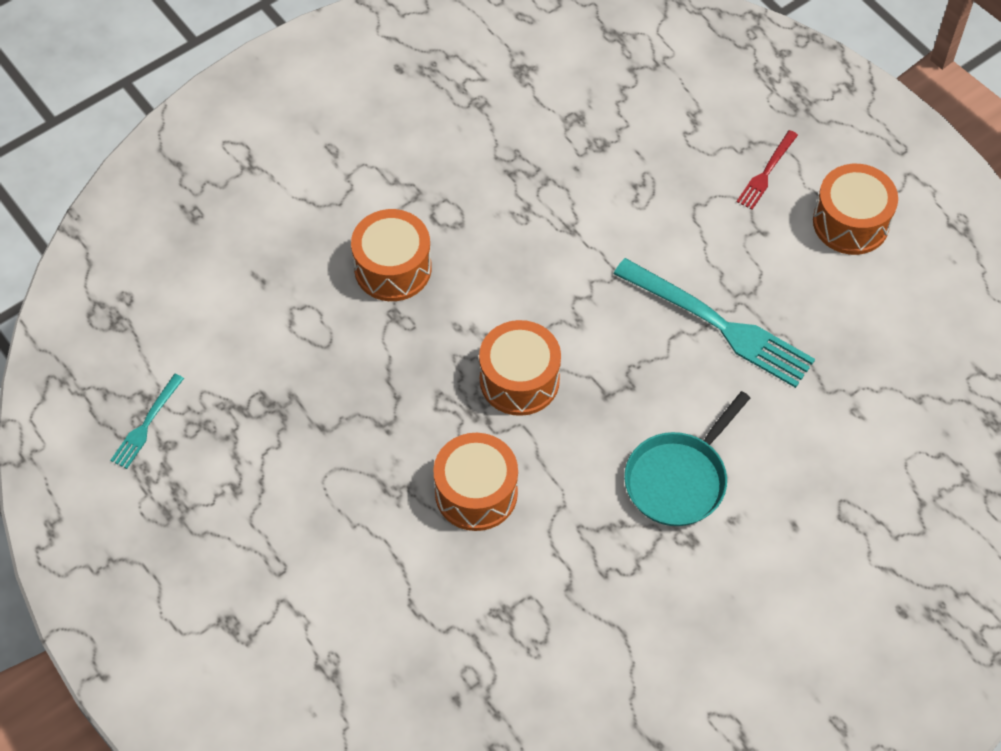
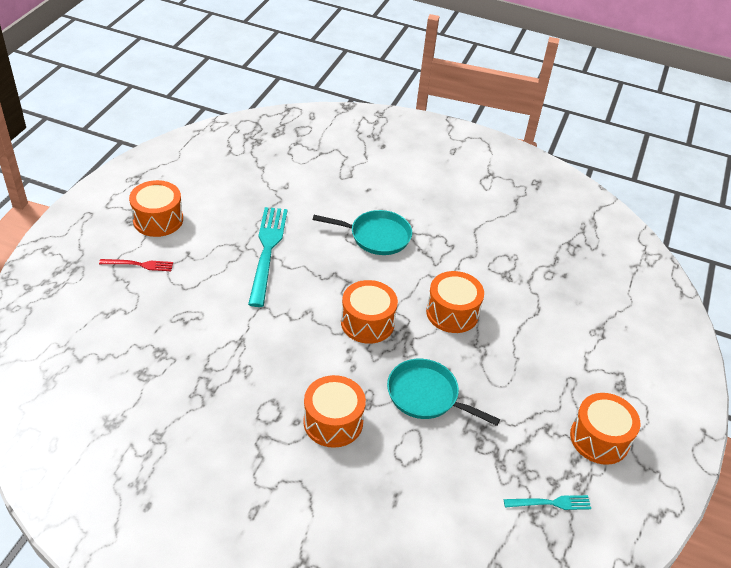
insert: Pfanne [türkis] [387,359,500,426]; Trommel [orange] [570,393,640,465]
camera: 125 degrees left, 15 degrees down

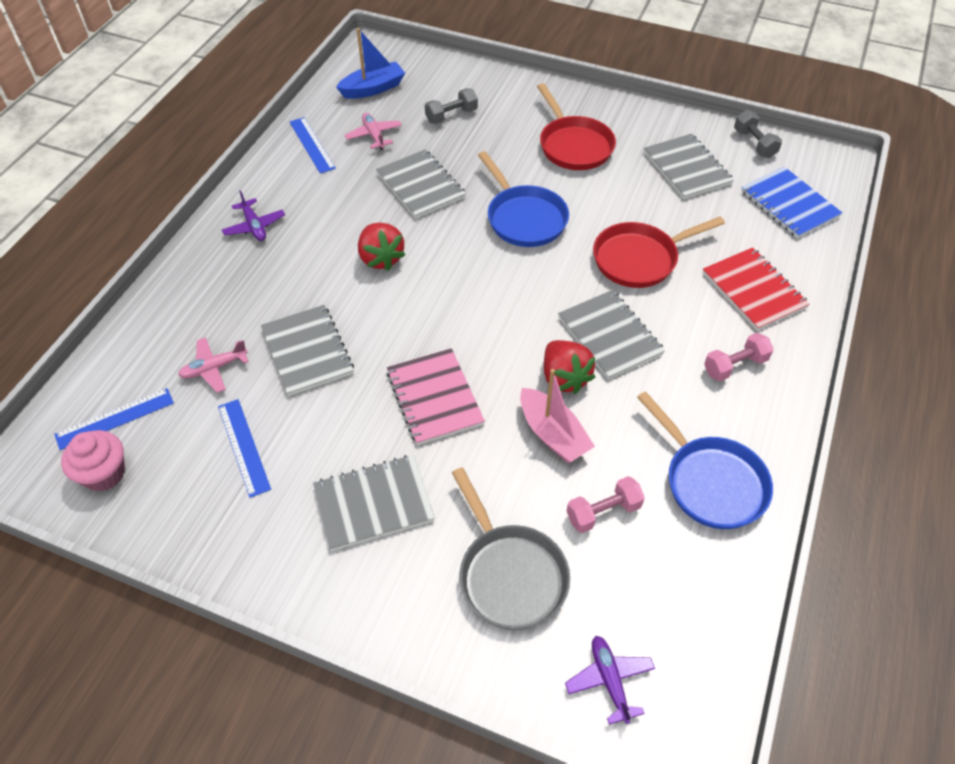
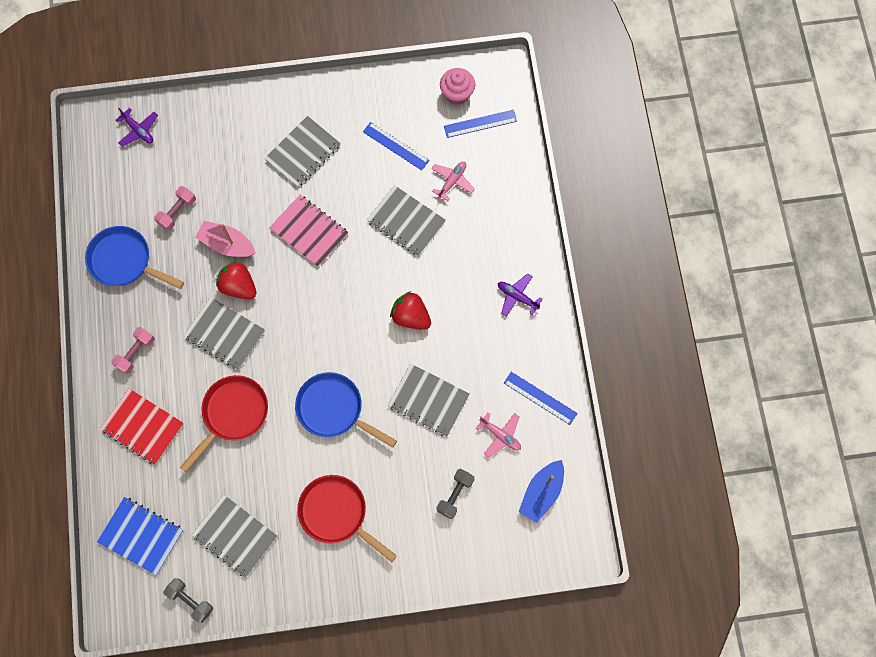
delete: Pfanne [grau] [452,468,570,630]
rotate: Lineal [blau] [54,388,174,450] = [444,110,517,138] 45 degrees clockwise
camera: 150 degrees right, 20 degrees up

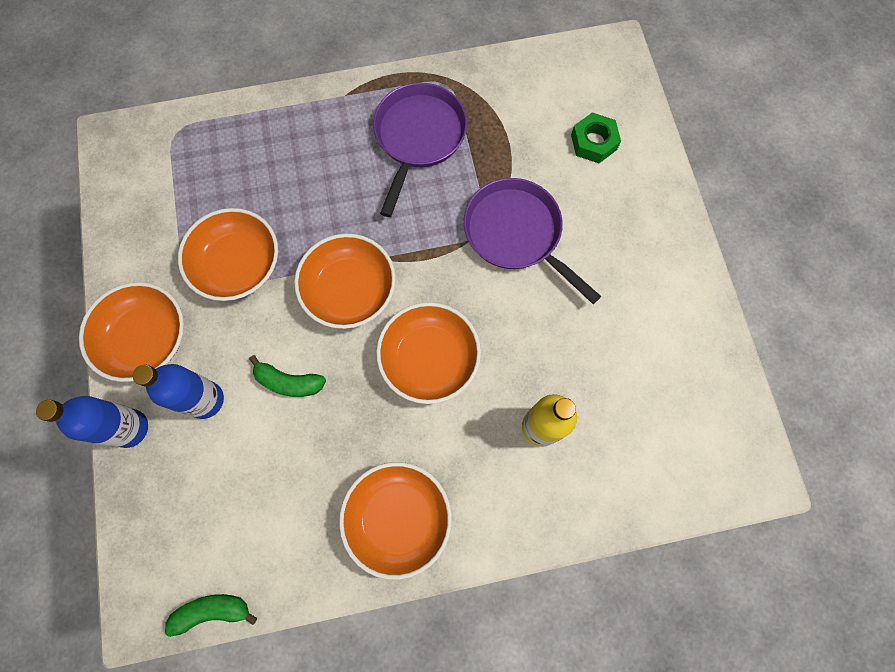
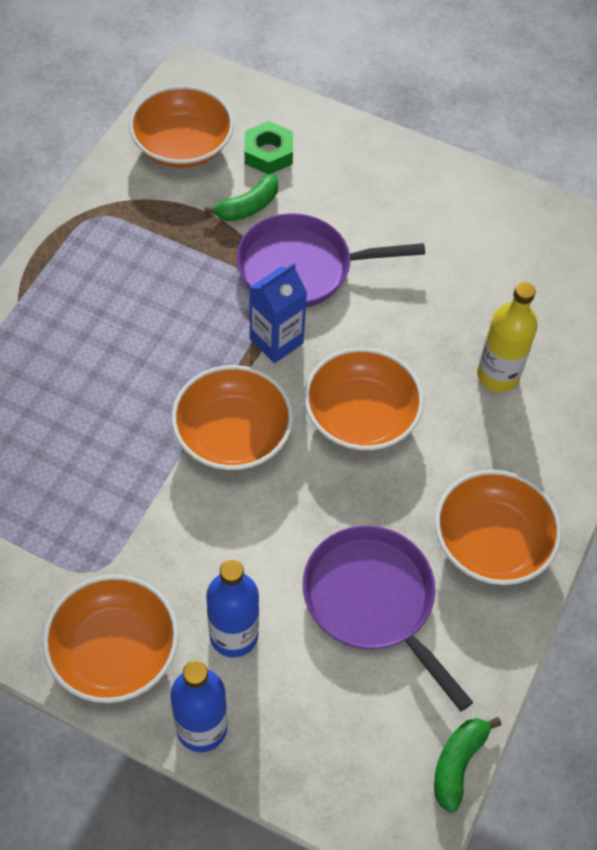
insert: Getränkekarton [blau] [249,263,307,363]
move: Pfanne [lila] [373,83,467,217] to [303,525,473,711]; Schüssel [orange] [178,208,278,301] to [129,86,234,168]; Banane [grün] [249,355,326,397] to [204,174,278,222]
camera: 55 degrees left, 15 degrees down

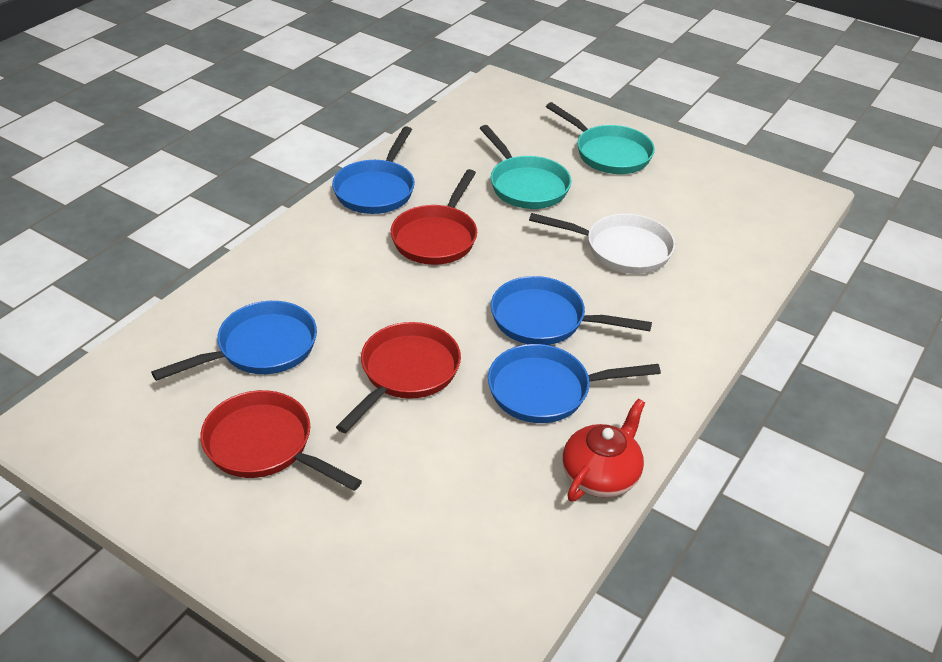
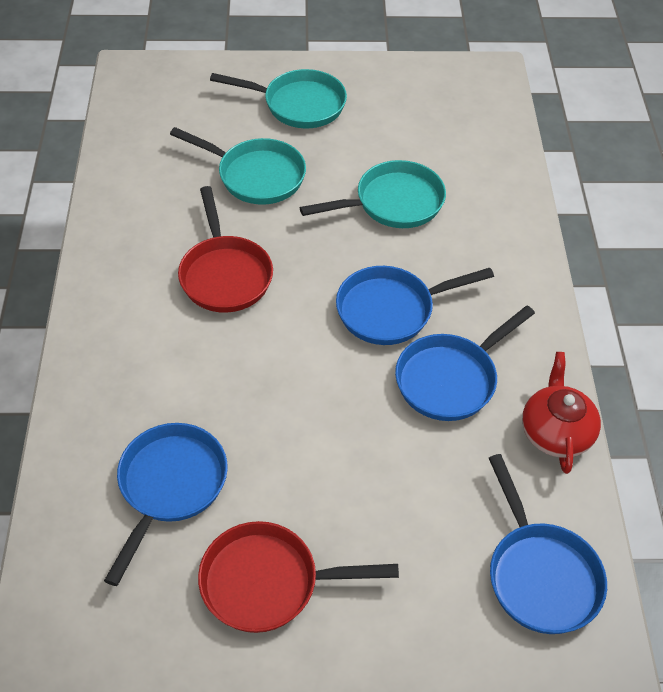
delete: Pfanne [rot] [336,322,461,433]
move: Pfanne [blau] [332,126,415,214] to [489,454,607,634]
recolor: Pfanne [weiß] [529,213,675,274] to Pfanne [türkis] [300,160,446,228]
camera: 35 degrees left, 10 degrees up

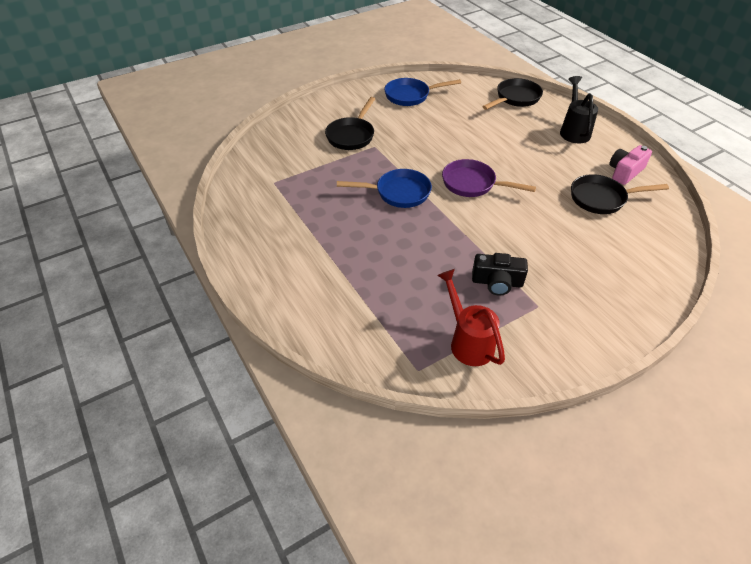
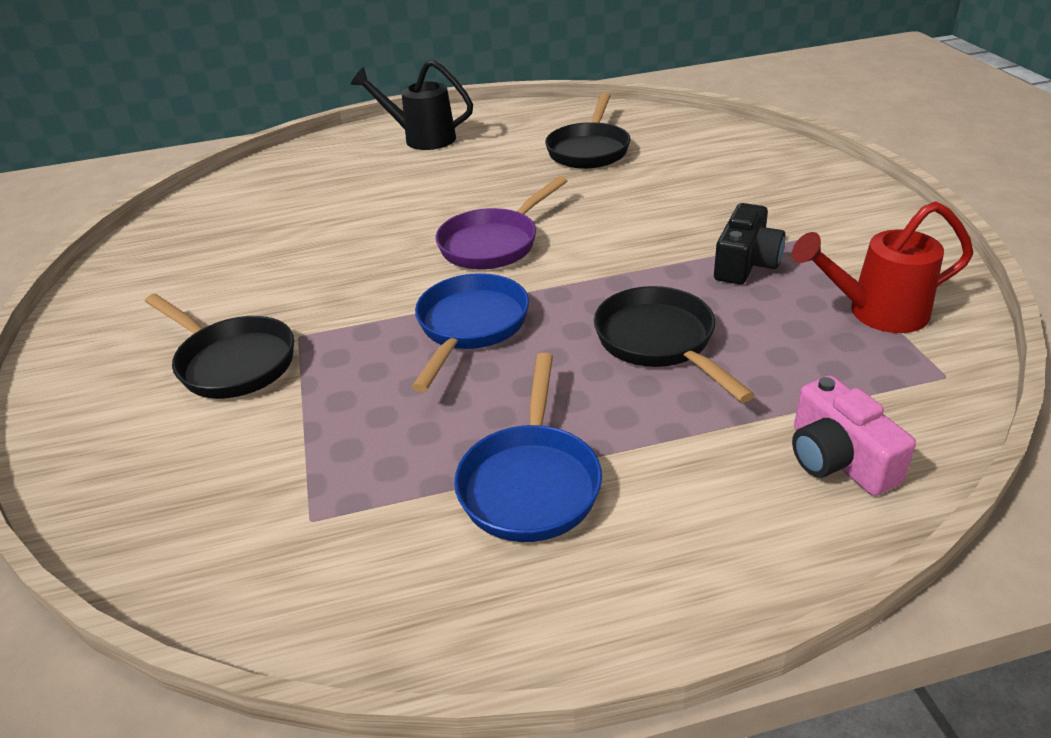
move: Pfanne [blau] [384,78,461,106] to [454,353,602,542]; Pfanne [schwarz] [482,78,543,110] to [594,286,755,402]; Kamera [rosa] [609,145,652,185] to [792,376,916,496]
camera: 70 degrees left, 10 degrees down

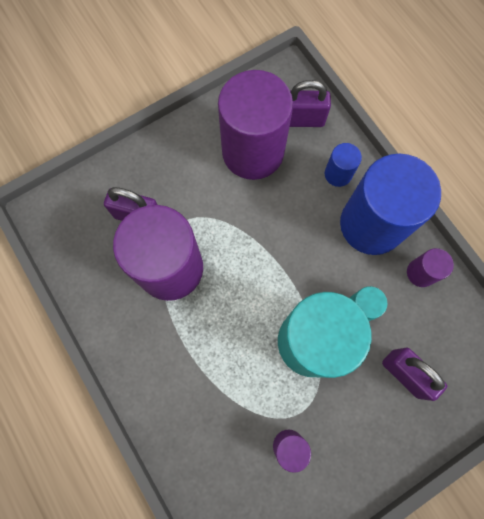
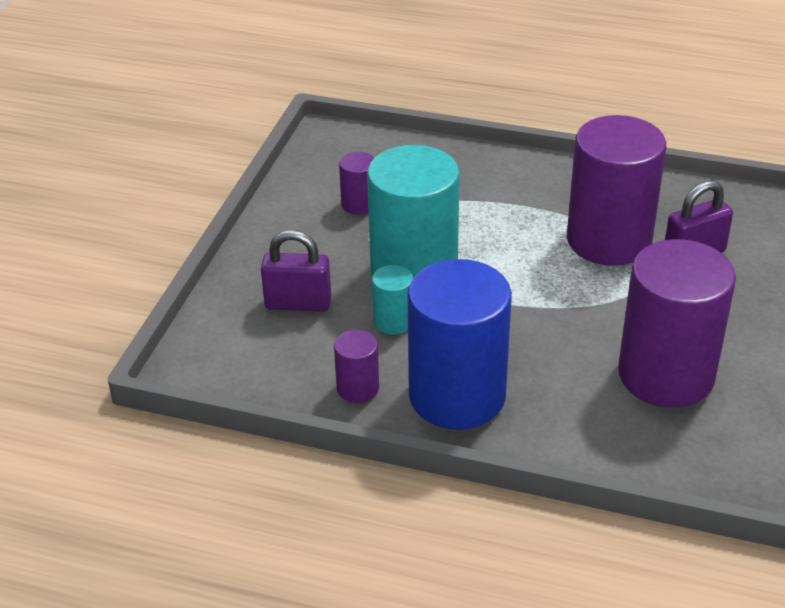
delete: Vorhängeschloss [lila] [290,80,331,127]; Vollzylinder [blau] [325,143,362,187]
camera: 140 degrees right, 35 degrees down

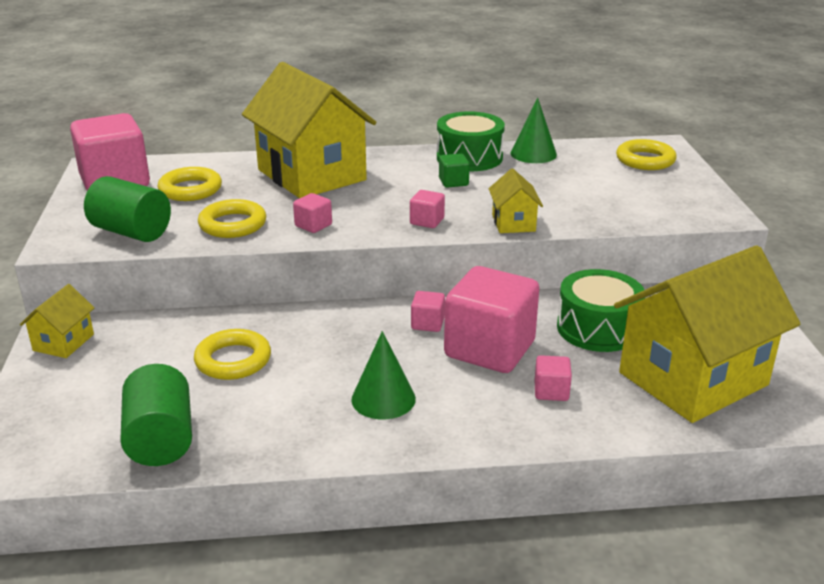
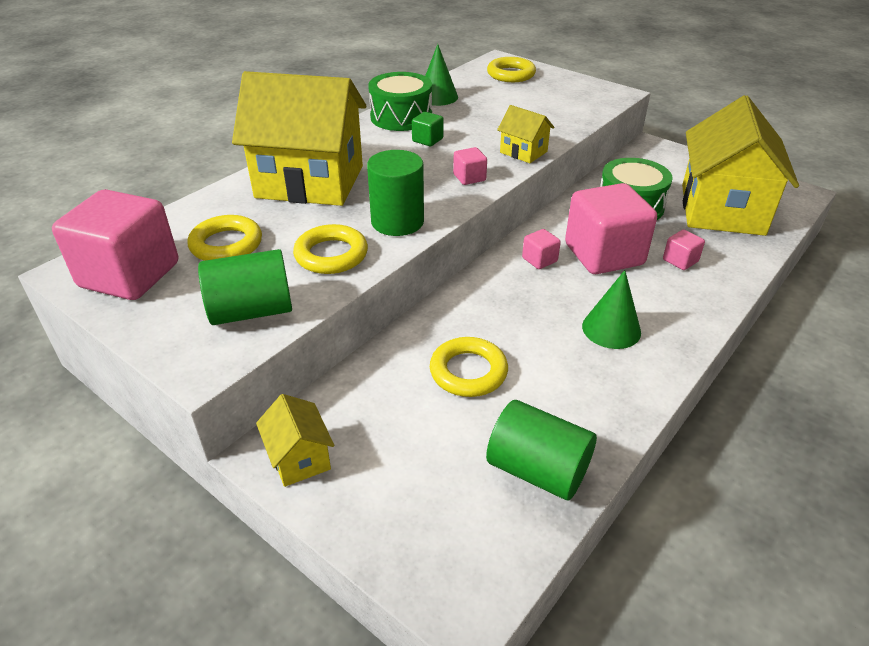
replace: Kubus [rosa] [293,193,332,233] to Vollzylinder [grün] [367,150,424,236]
camera: 45 degrees left, 10 degrees up

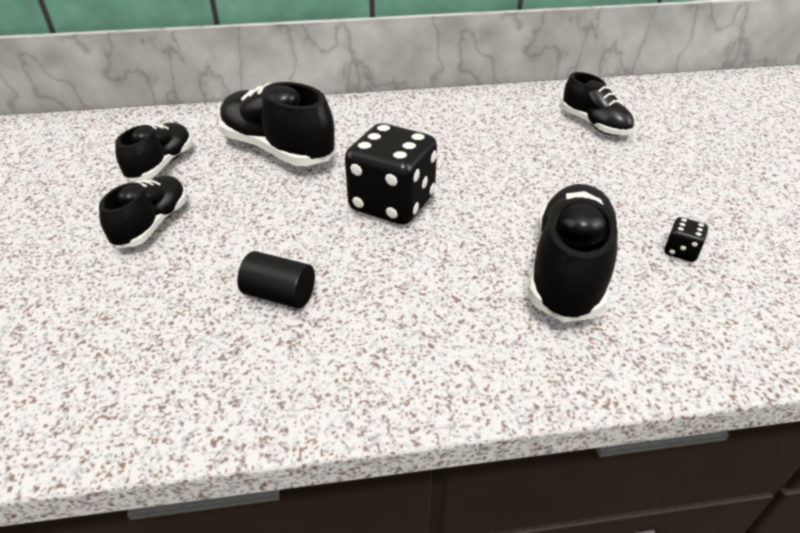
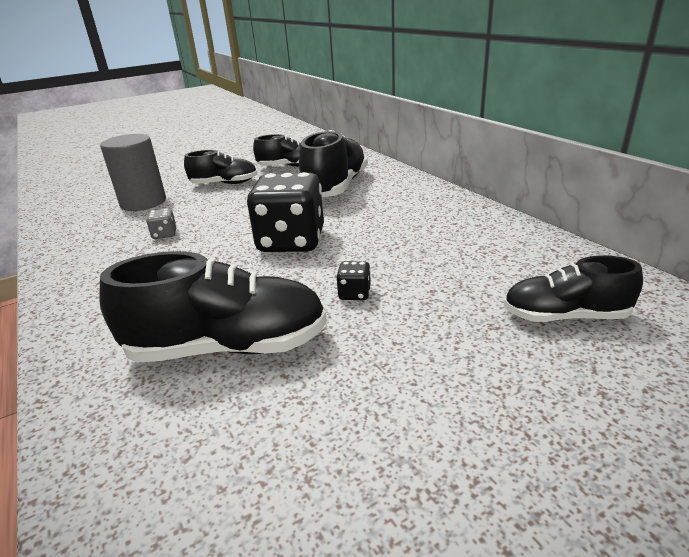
insert: Vollzylinder [grau] [100,134,166,211]
move: Spielwürfel [schwarz] [665,217,708,262] to [336,261,371,300]
replace: Vollzylinder [schwarz] [237,251,315,309] to Spielwürfel [grau] [146,208,177,239]
rotate: Schuh [schwarz] [562,72,634,136] = [504,255,643,322] 60 degrees clockwise
camera: 70 degrees right, 10 degrees down

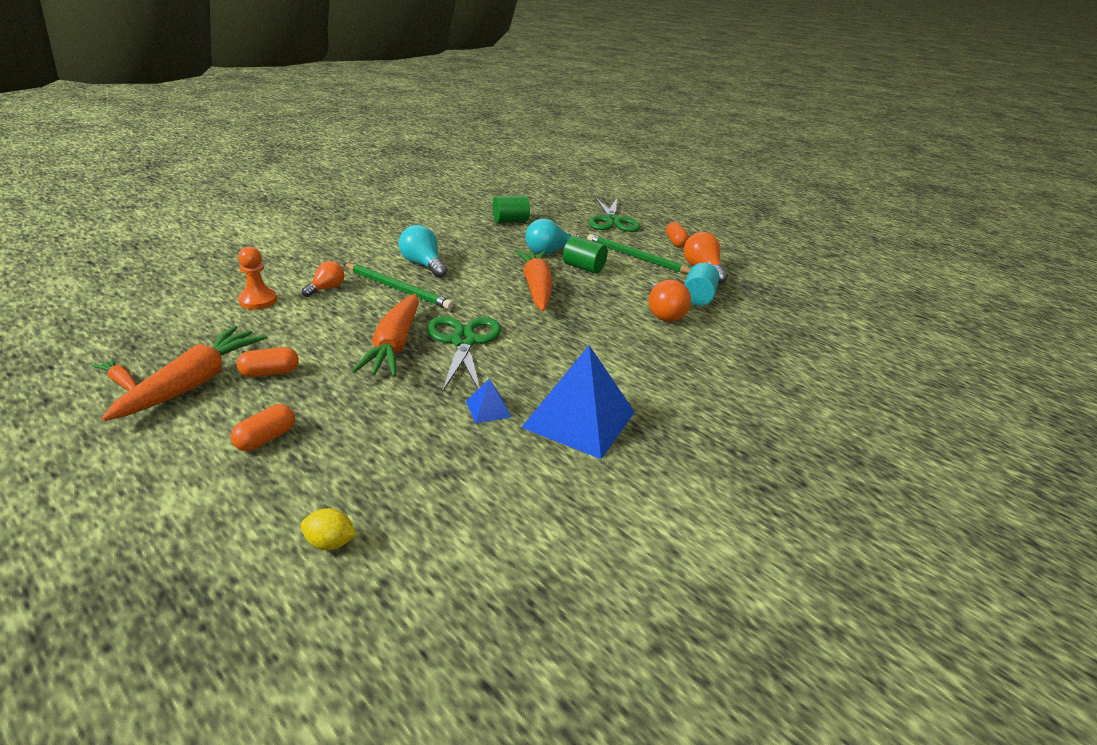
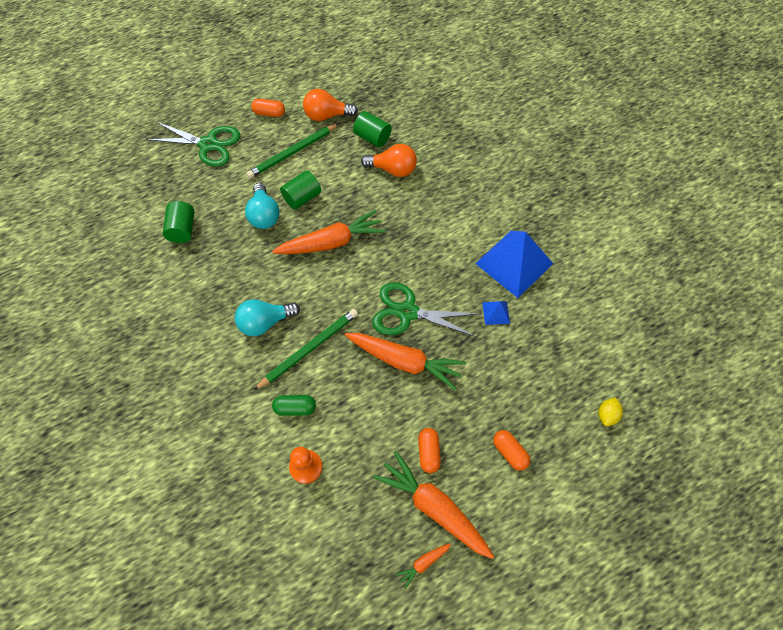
replace: Glühbirne [orange] [302,261,344,297] to Kapsel [grün] [272,395,316,416]
recolor: Vollzylinder [türkis] [684,263,719,306] to Vollzylinder [grün] [353,111,392,147]
rotate: Karotte [orange] [515,250,553,311] = [272,210,385,254] 150 degrees clockwise
camera: 70 degrees left, 30 degrees up

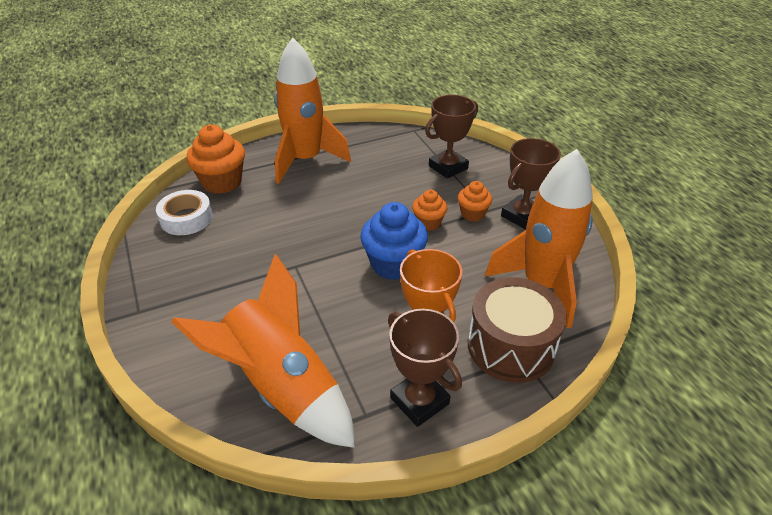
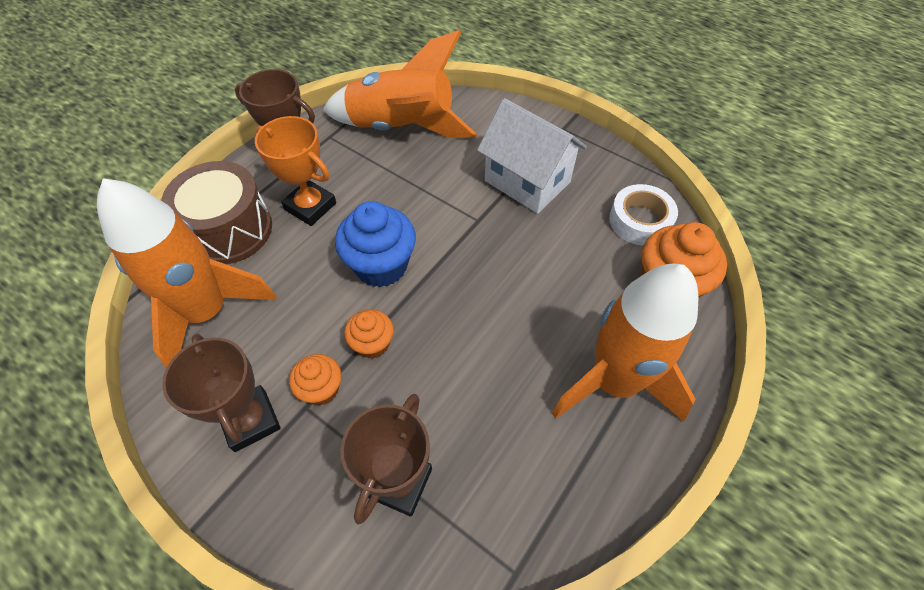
insert: Haus [weiß] [477,98,587,214]
rotate: Pokal [braun] [501,138,561,230] = [162,334,281,452] 45 degrees counterclockwise
camera: 150 degrees right, 15 degrees up

